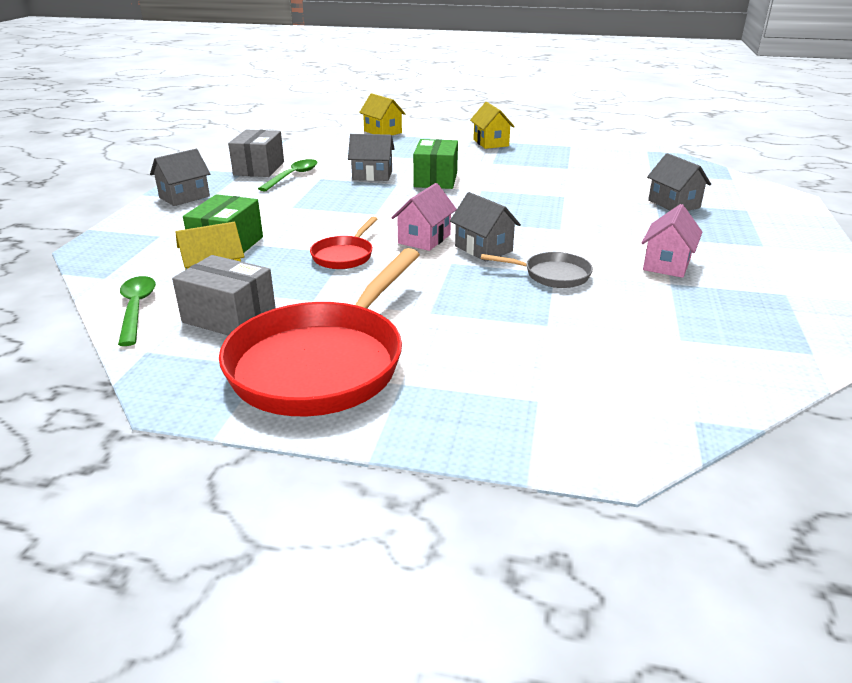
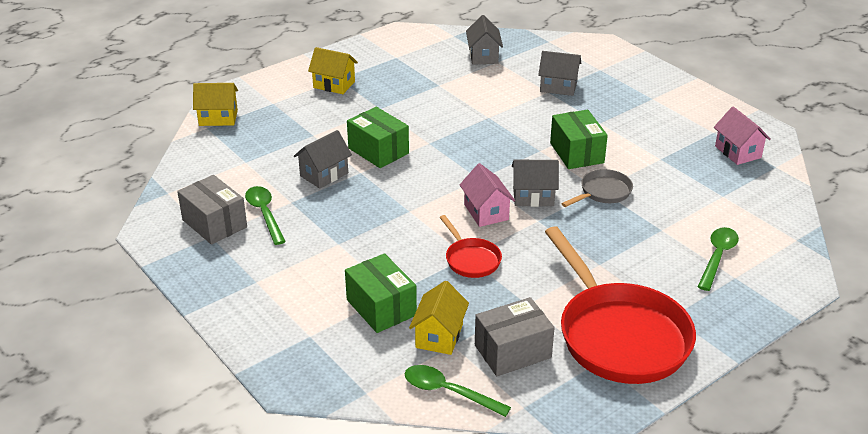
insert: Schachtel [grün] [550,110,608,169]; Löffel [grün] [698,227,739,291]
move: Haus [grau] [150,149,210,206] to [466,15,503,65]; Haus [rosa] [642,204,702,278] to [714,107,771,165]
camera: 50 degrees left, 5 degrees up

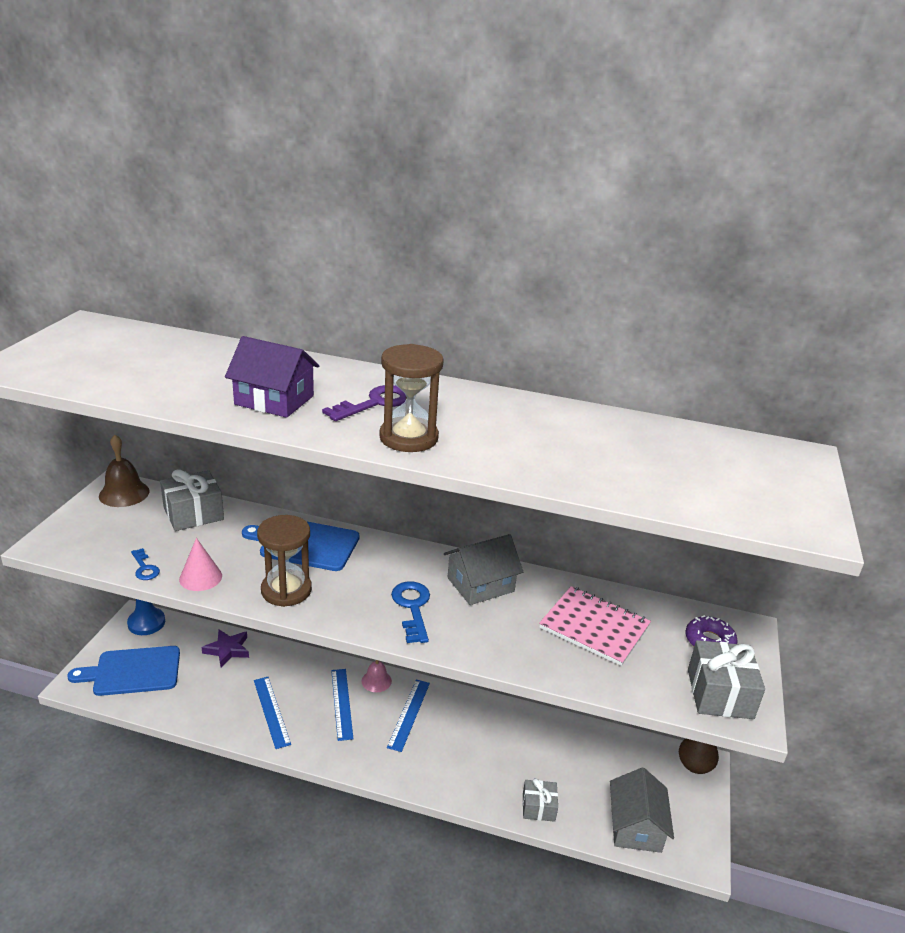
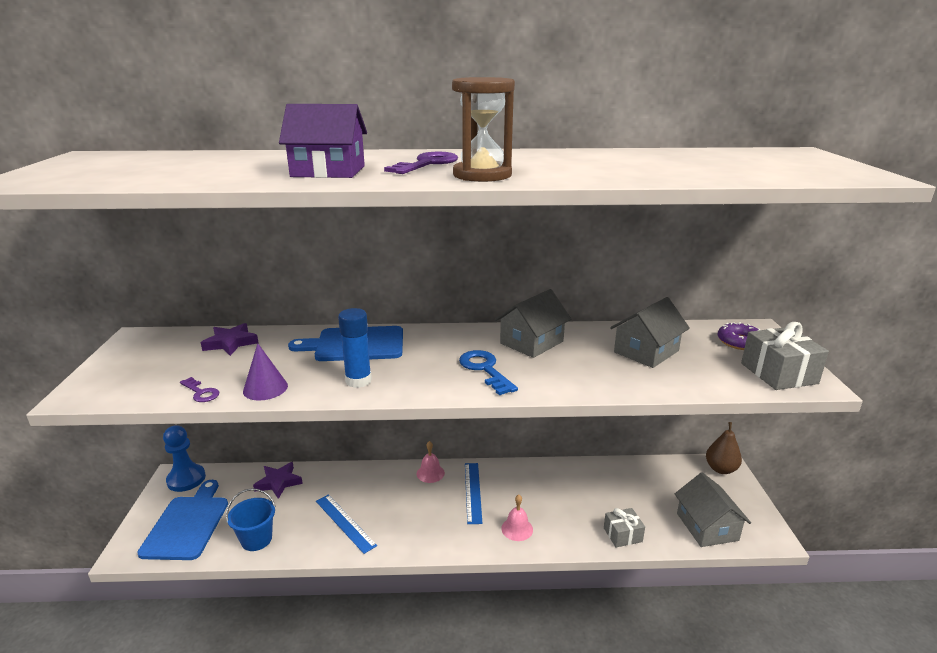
delete: Glocke [braun] [99,435,150,507]; Lineal [blau] [331,669,353,741]
insert: Eimer [blau] [226,488,276,551]; Glocke [rosa] [501,495,533,541]
replace: Geschenk [grau] [160,469,224,531] to Stern [lila] [201,323,258,356]; Sanduhr [braun] [257,515,312,607] to Klebestift [blau] [338,308,372,388]; Notizbuch [rosa] [539,586,651,666] to Haus [grau] [610,297,690,368]
recolor: Kegel [rosa] [179,538,222,591] to Kegel [lila] [243,343,288,400]; Schlüssel [blau] [131,548,160,580] to Schlüssel [lila] [180,377,219,402]
rotate: Schneidebrett [blau] [67,646,180,696] = [137,480,228,560] 120 degrees clockwise
camera: 15 degrees left, 5 degrees down

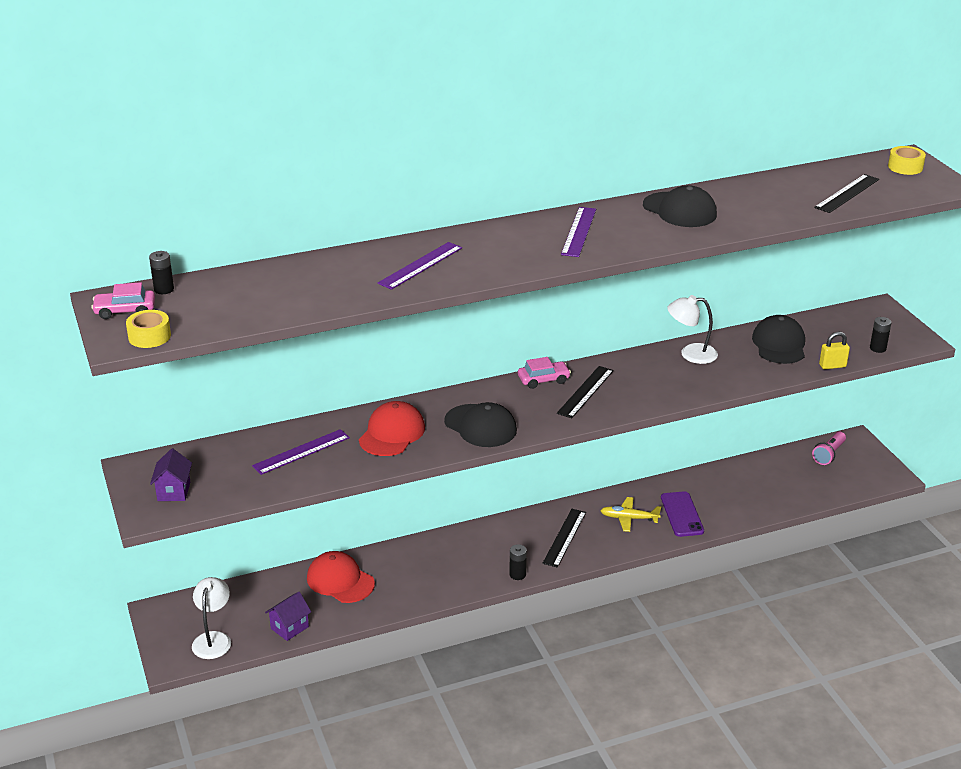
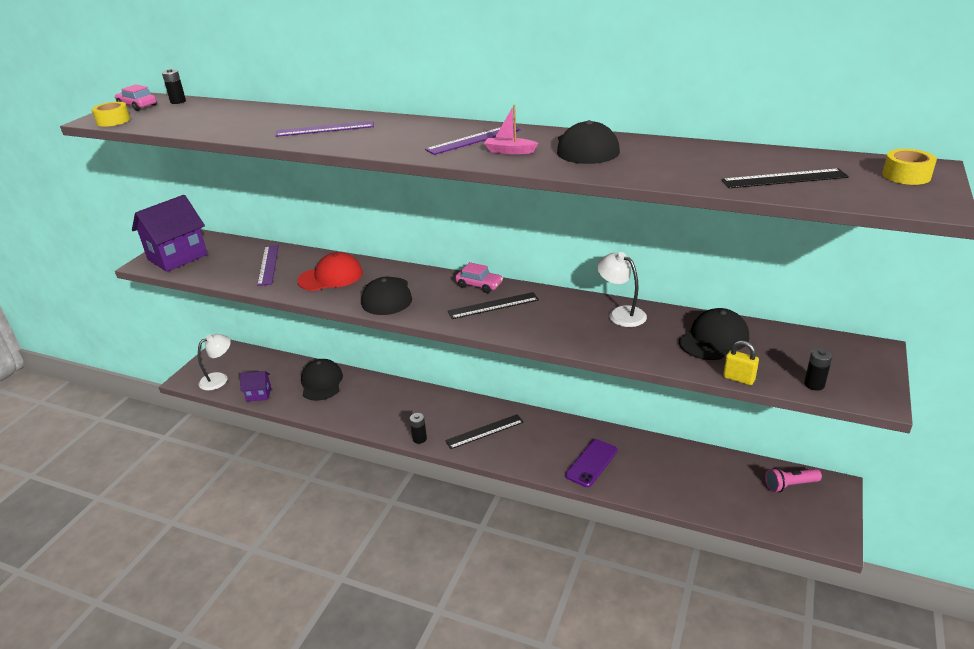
delete: Flugzeug [gelb] [600,497,661,532]
insert: Boot [rosa] [484,105,538,154]
recolor: Kappe [rot] [307,551,375,603] to Kappe [schwarz] [301,359,343,401]
rotate: Lineal [lila] [252,429,350,475] = [257,245,279,286] 75 degrees clockwise
resize: Haus [lila] [150,448,192,501] = [132,195,207,272] x1.96
camera: 45 degrees right, 0 degrees up

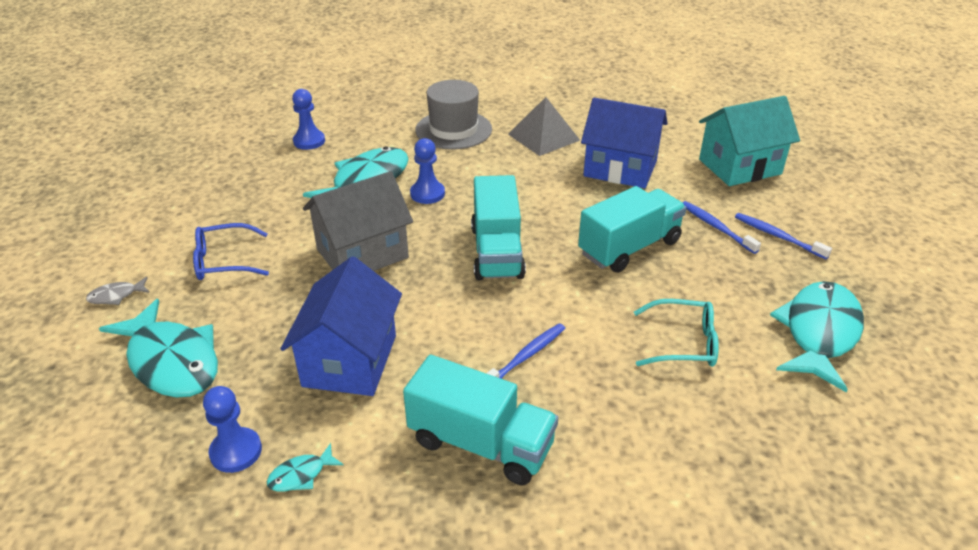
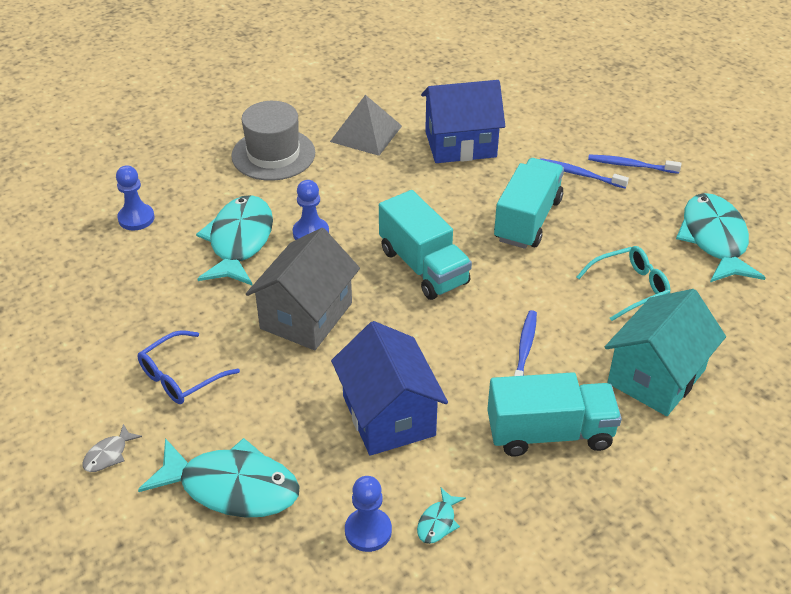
move: Haus [türkis] [699,96,800,186] to [605,289,726,416]
camera: 30 degrees left, 5 degrees up

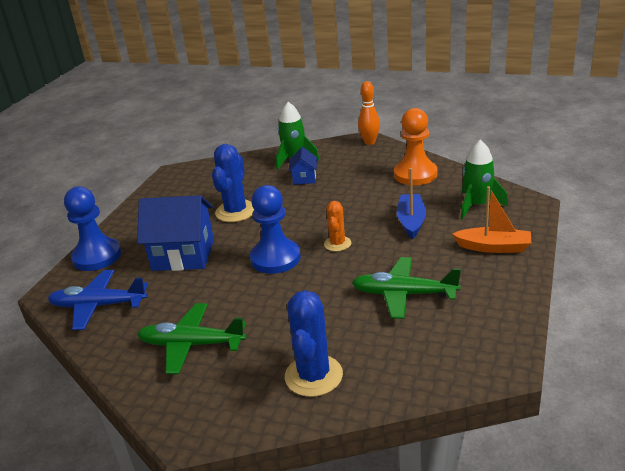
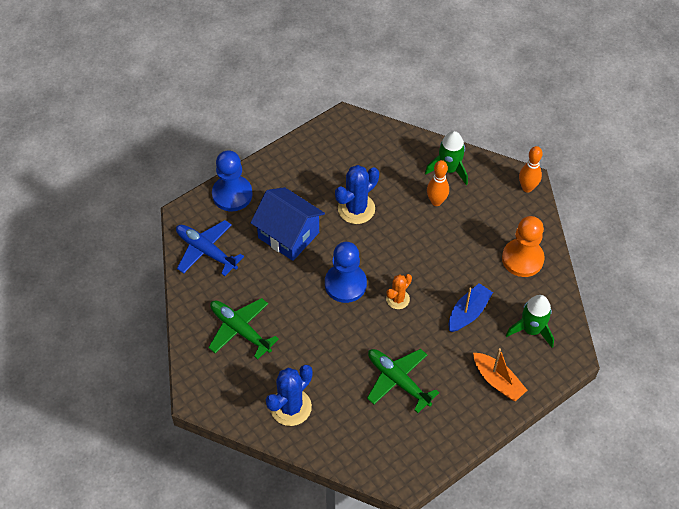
replace: Haus [blau] [288,147,317,185] to Bowlingkegel [orange] [427,160,449,206]
camera: 30 degrees right, 25 degrees up

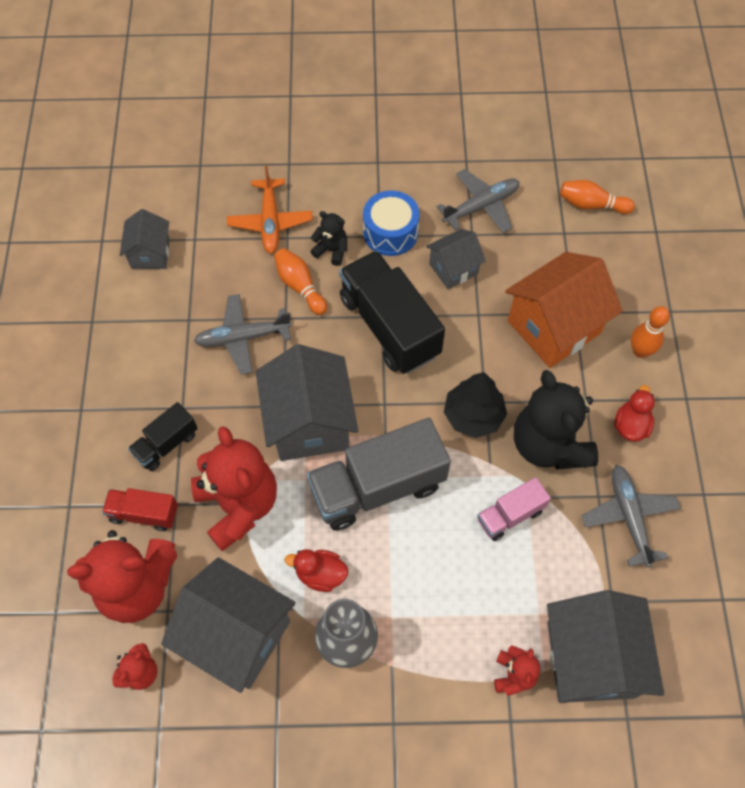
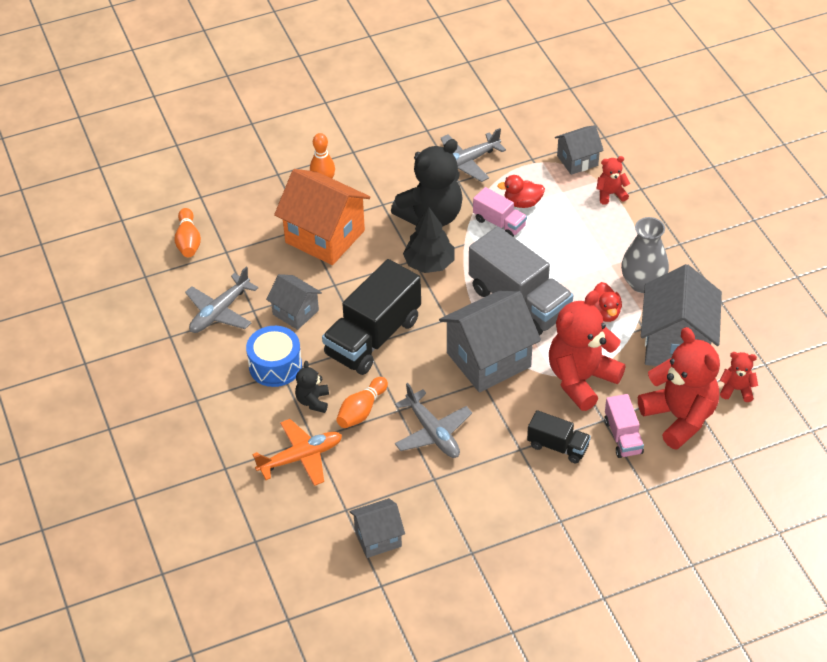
move: Ente [rot] [614,385,655,442] to [497,175,545,208]
recolor: Lastwagen [rot] [102,488,178,531] to Lastwagen [rosa] [604,394,644,458]
rotate: Flugzeug [grau] [437,169,519,233] = [185,267,258,333] 90 degrees counterclockwise
resize: Haus [grau] [547,590,664,703] = [555,125,604,175] x0.55
camera: 110 degrees left, 15 degrees down

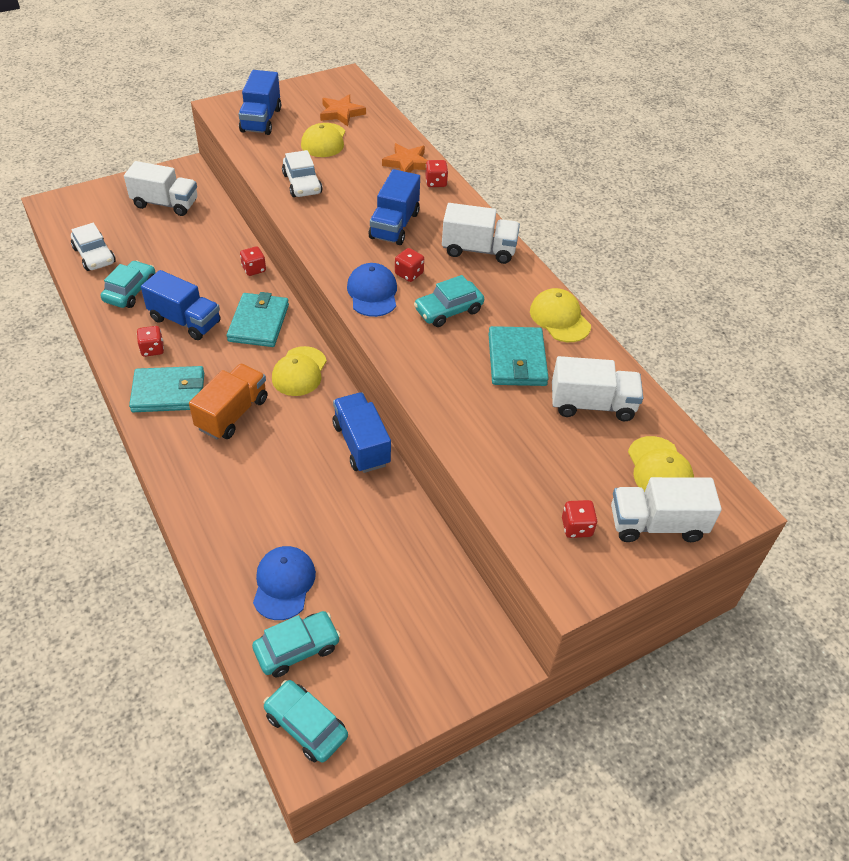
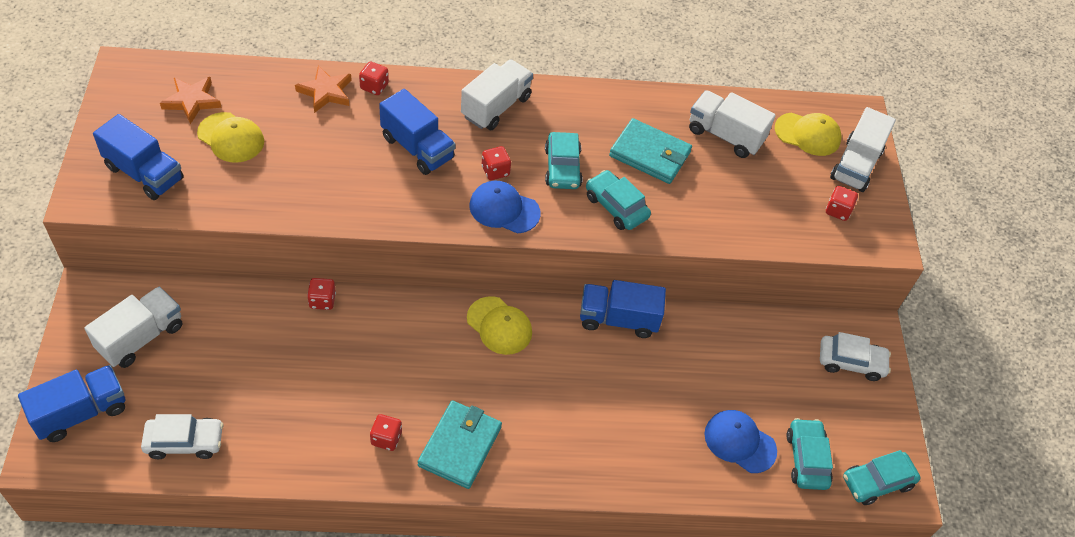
delete: Kappe [gelb] [530,288,591,342]; Geldbörse [türkis] [227,292,289,347]; Lastwagen [orange] [189,364,267,439]
move: Auto [weiß] [282,150,323,197] to [820,332,891,381]; Auto [türkis] [101,260,155,308] to [586,170,651,230]; Lastwagen [blau] [141,270,221,340] to [18,365,125,442]
rotate: Lastwagen [weiß] [552,356,643,421] = [689,90,776,158] 90 degrees counterclockwise
camera: 65 degrees left, 5 degrees up

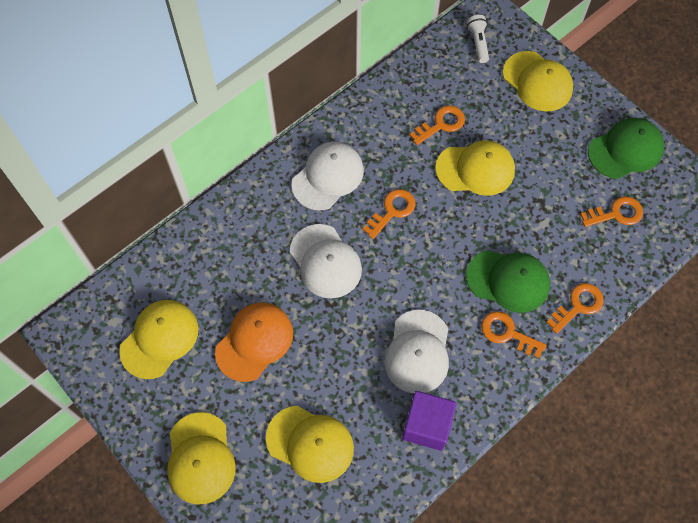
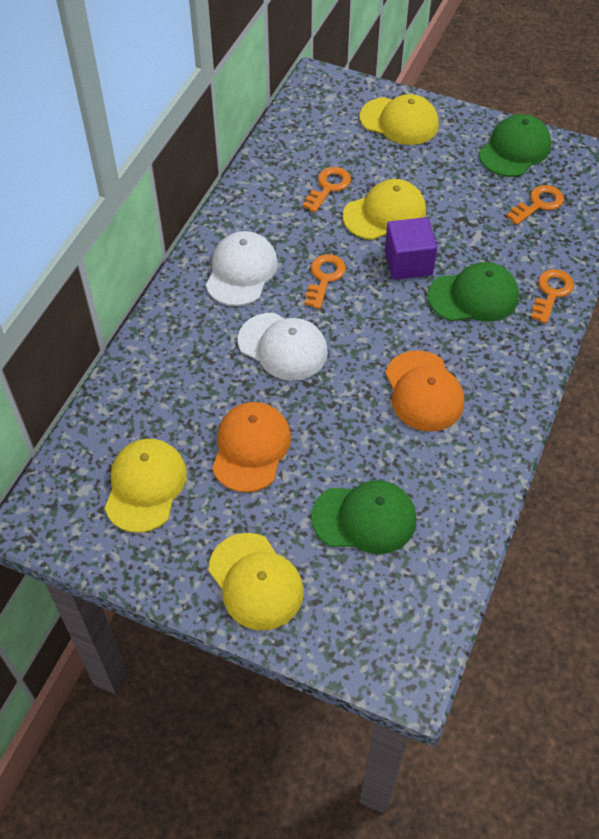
delete: Taschenlampe [weiß] [467,15,489,63]; Schlüssel [orange] [481,311,547,358]
move: Kubus [lila] [402,391,456,451] to [385,217,437,280]
recolor: Kappe [weiß] [385,310,449,394] to Kappe [orange] [385,350,464,432]; Kappe [gelb] [266,406,354,483] to Kappe [grün] [311,480,417,554]
camera: 25 degrees left, 10 degrees down

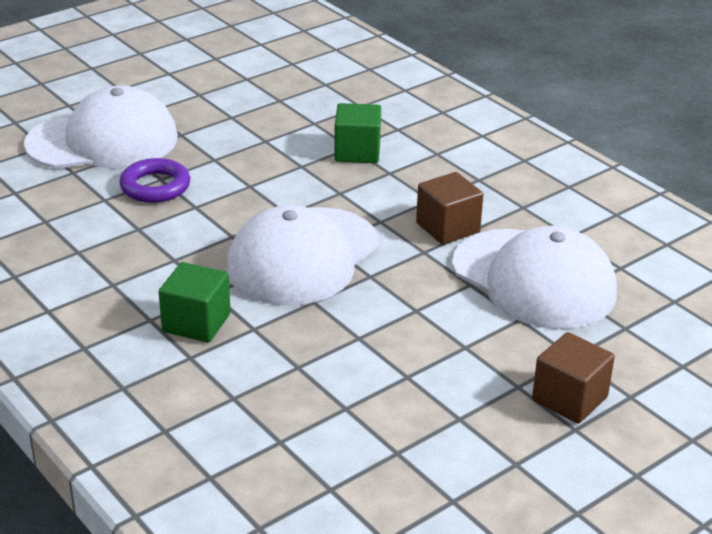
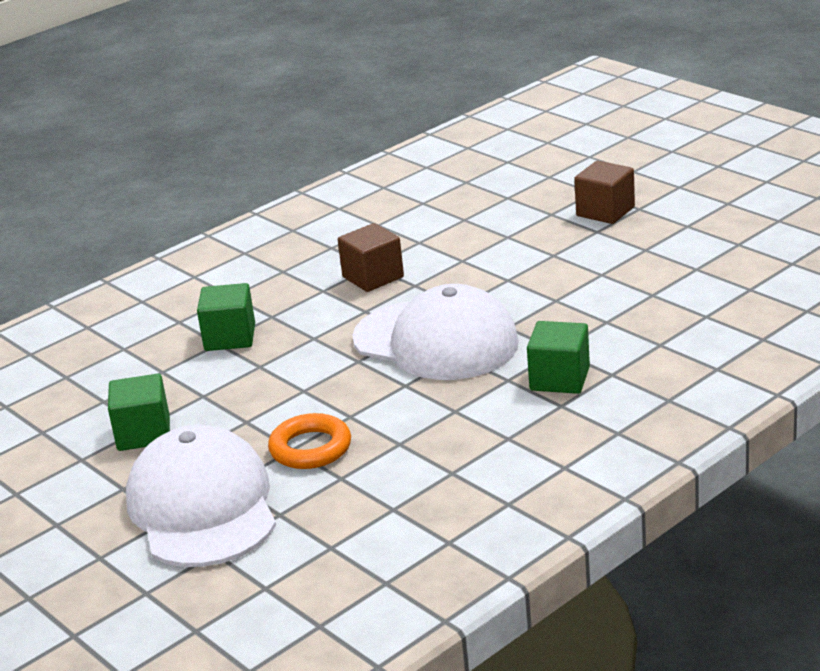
delete: Kappe [weiß] [452,226,617,329]
insert: Kubus [grün] [108,374,170,451]
recolor: Ring [lila] [119,158,190,203] to Ring [orange] [268,413,351,469]
camera: 90 degrees left, 5 degrees down

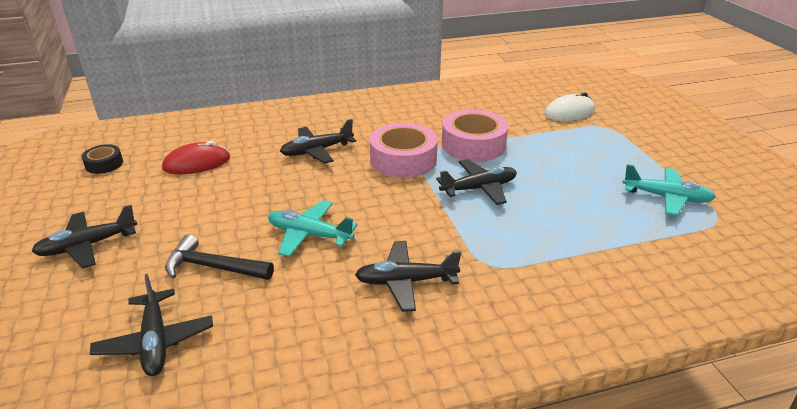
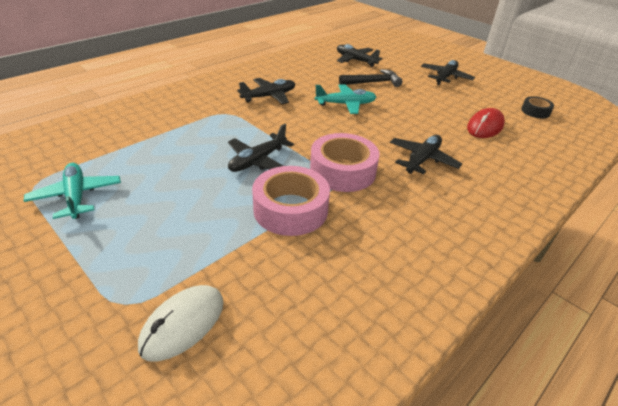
rotate: Flugzeug [türkis] [622,164,716,216] = [24,163,121,219] 75 degrees clockwise
camera: 150 degrees right, 5 degrees up

